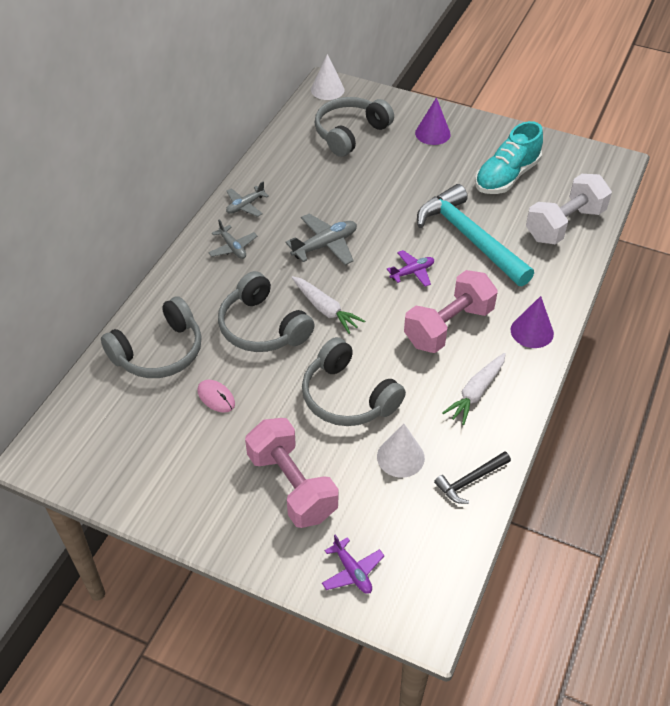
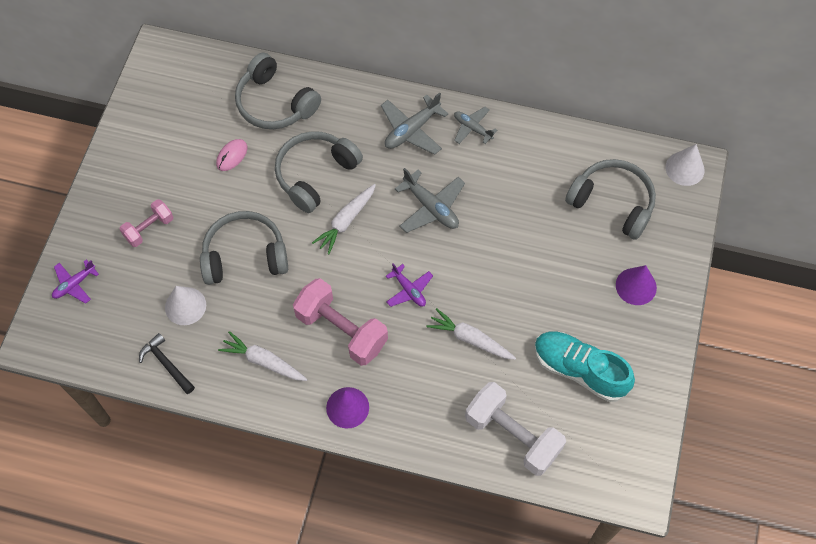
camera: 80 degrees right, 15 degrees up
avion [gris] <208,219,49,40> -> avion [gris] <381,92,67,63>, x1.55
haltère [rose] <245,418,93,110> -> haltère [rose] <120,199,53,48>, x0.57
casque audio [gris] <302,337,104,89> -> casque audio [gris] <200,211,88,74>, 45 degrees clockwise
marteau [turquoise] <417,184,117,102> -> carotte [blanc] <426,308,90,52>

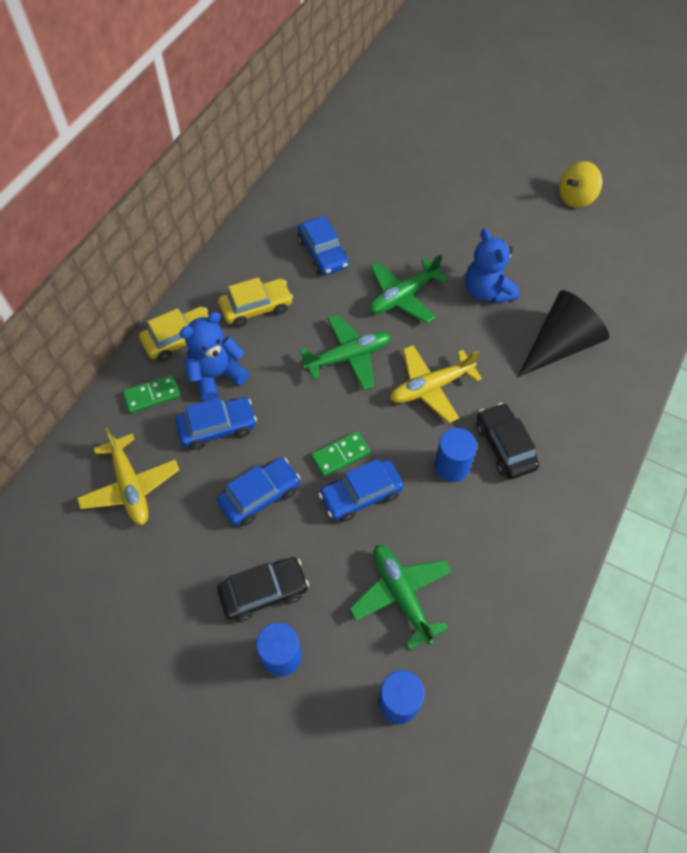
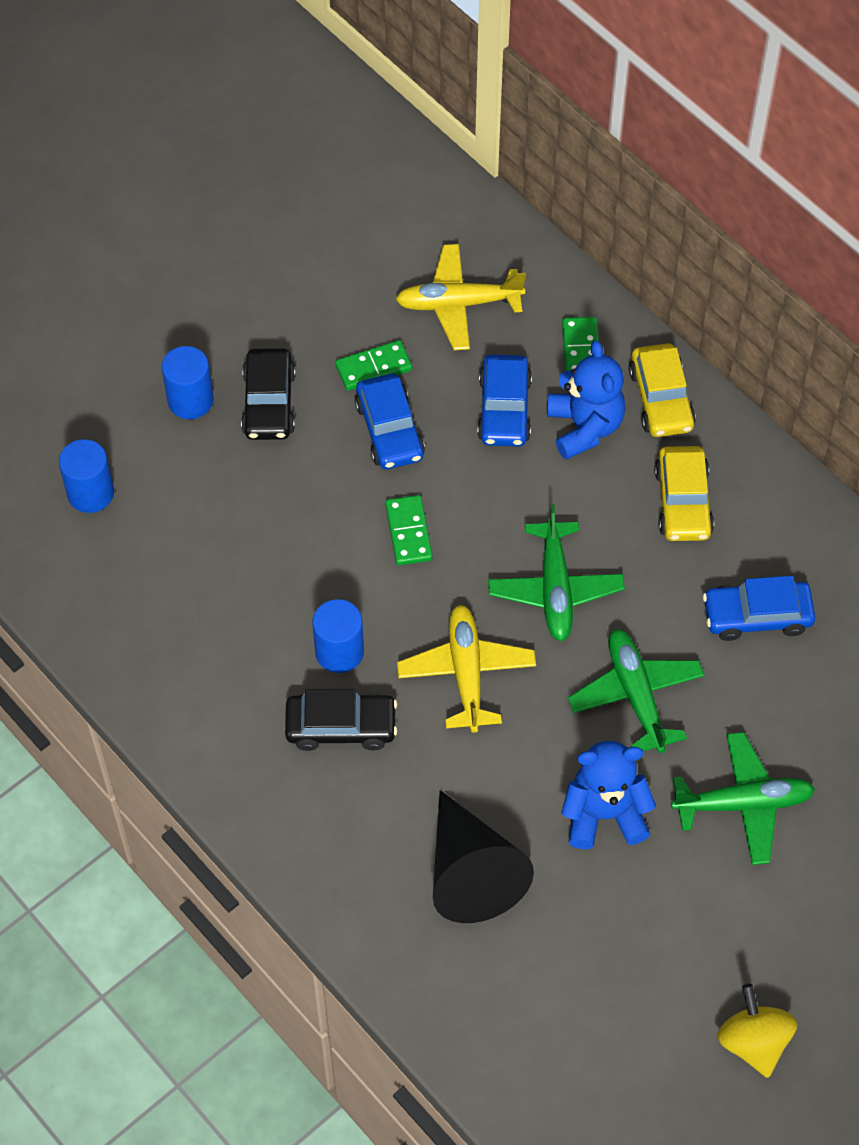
camera: 110 degrees right, 0 degrees up
voiture [bleu] <319,459,85,63> -> none
avion [vert] <349,545,103,105> -> avion [vert] <671,732,144,133>, moved
none -> domino [vert] <335,340,77,51>

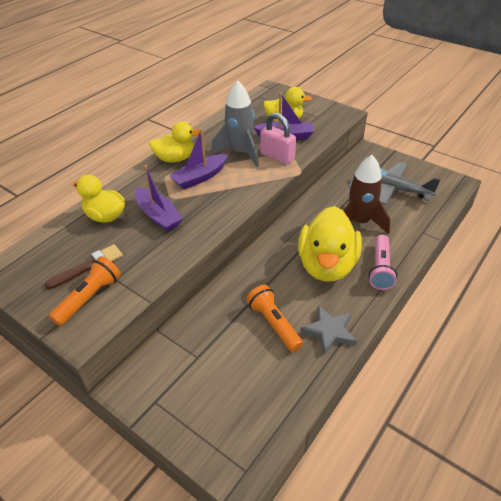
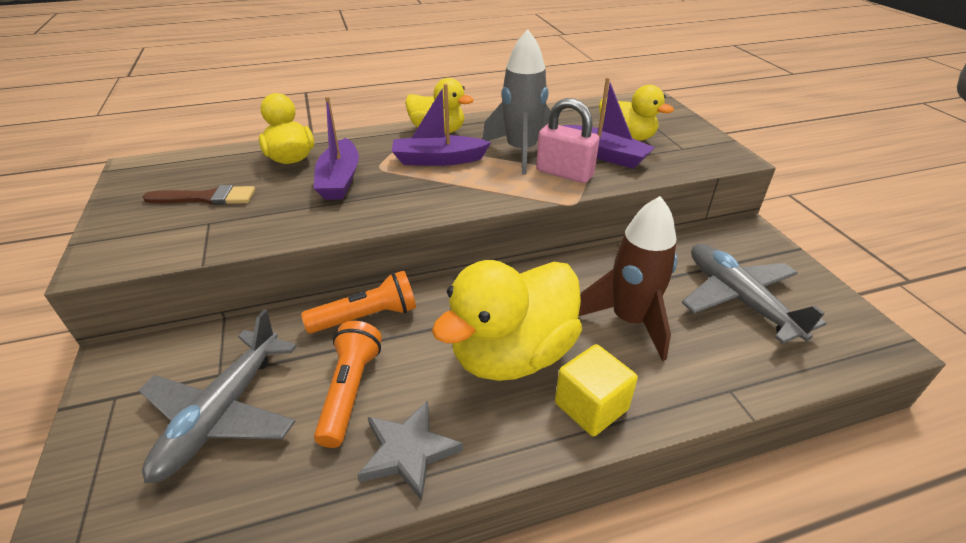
camera: 35 degrees right, 5 degrees down
lampe de poche [orange] <49,256,72,70> -> lampe de poche [orange] <301,270,115,64>, moved
cadenas [rose] <260,113,36,52> -> cadenas [rose] <536,98,64,85>, 45 degrees counterclockwise
lampe de poche [rose] <369,235,28,55> -> cube [jaune] <555,344,83,92>
none -> avion [gris] <138,309,159,174>

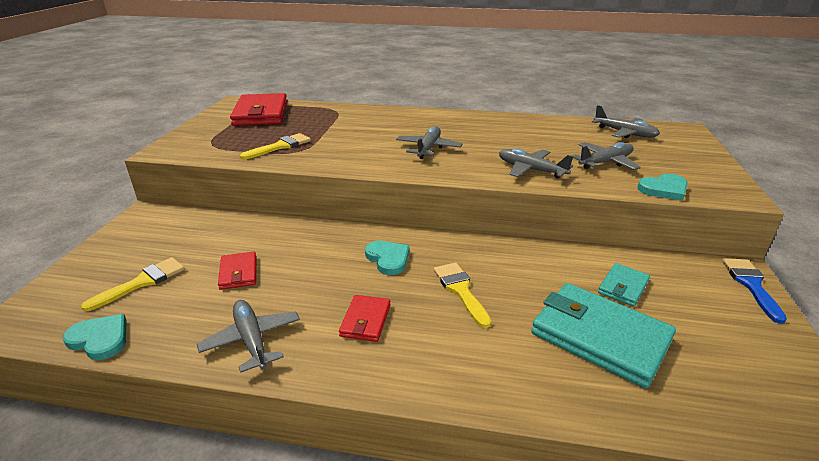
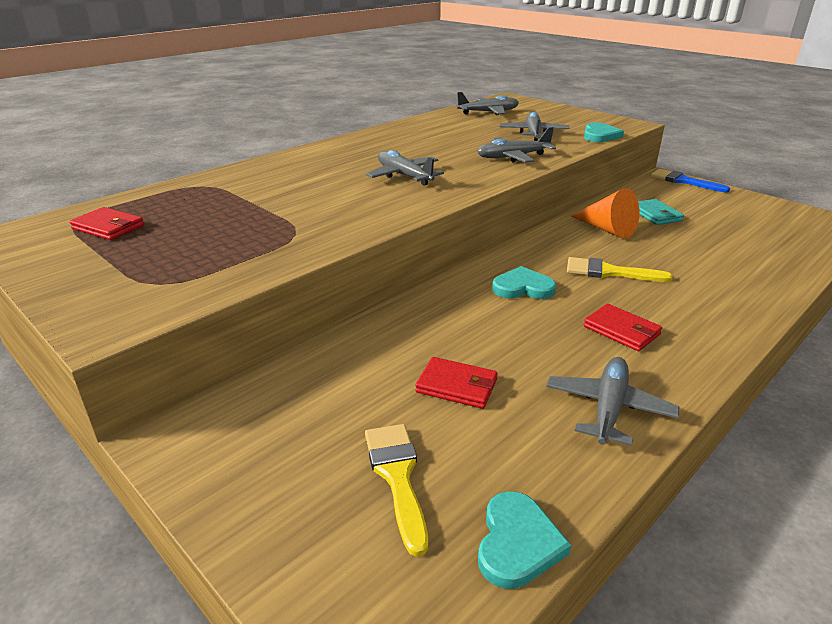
camera: 55 degrees left, 0 degrees up
cœur [turquoise] <63,314,64,46> -> cœur [turquoise] <478,491,93,98>, 135 degrees clockwise
avion [gris] <197,300,103,73> -> avion [gris] <546,357,133,89>, 105 degrees clockwise
portefeuille [rouge] <230,93,57,33> -> portefeuille [rouge] <69,207,75,33>, x0.50
pinceau [jaune] <240,133,71,27> -> none
portefeuille [turquoise] <531,283,145,105> -> none
none -> cône [orange] <571,188,69,51>

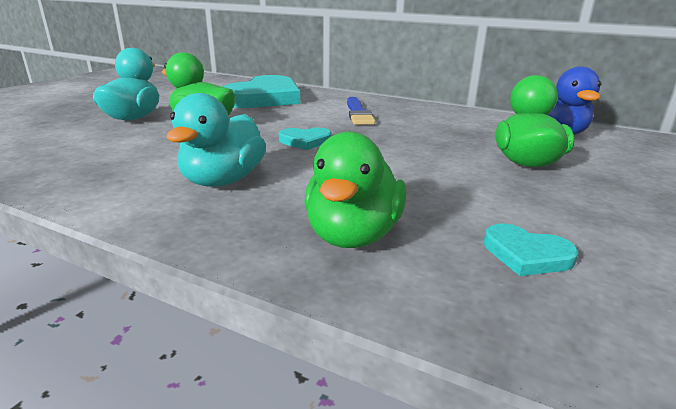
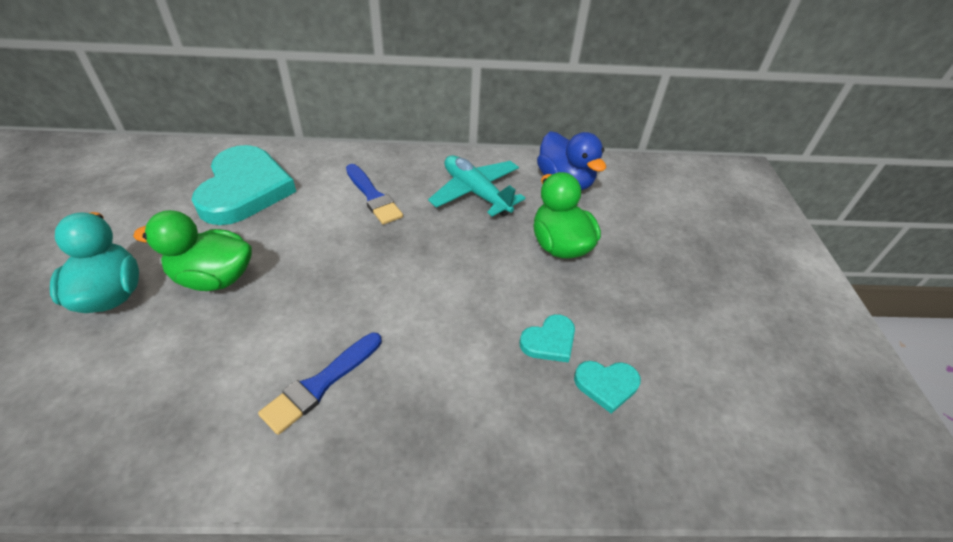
camera: 30 degrees left, 20 degrees up
canard [turquoise] <167,93,99,94> -> pinceau [bleu] <258,333,124,102>
cœur [turquoise] <279,128,53,22> -> cœur [turquoise] <519,314,56,49>, moved
canard [vert] <304,132,102,116> -> none
none -> avion [turquoise] <428,155,97,62>

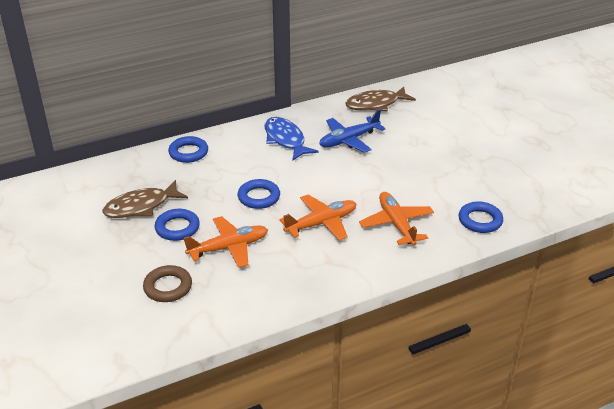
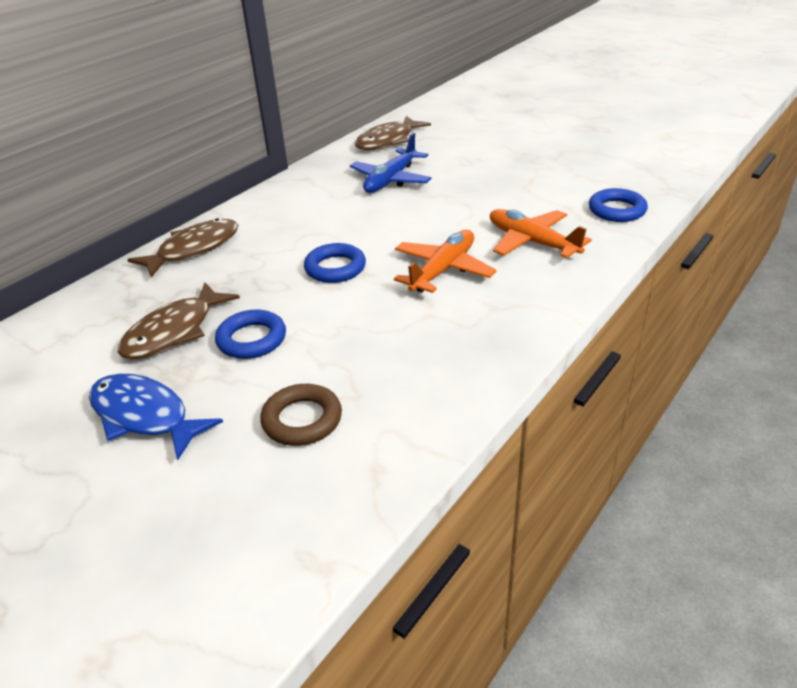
camera: 25 degrees left, 0 degrees up
anneau [bleu] <168,136,40,27> -> poisson [marron] <127,218,111,60>
avion [orange] <184,216,84,52> -> none
poisson [bleu] <265,117,54,43> -> poisson [bleu] <89,374,134,86>, moved

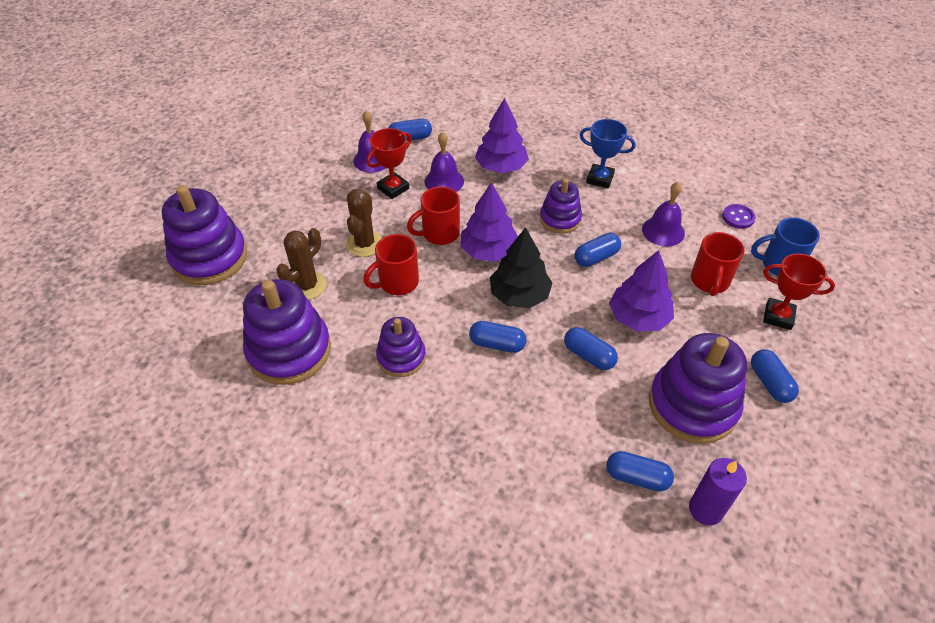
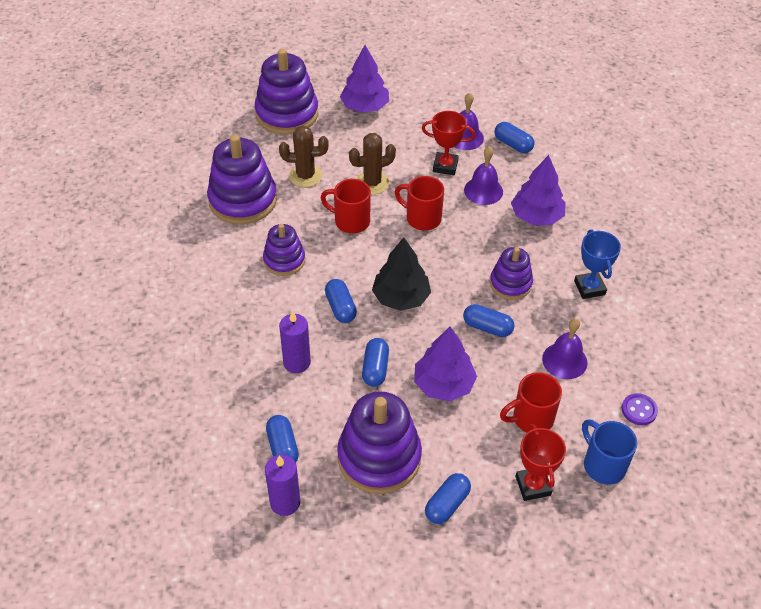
camera: 55 degrees right, 0 degrees up
arbre [violet] <461,182,57,80> -> arbre [violet] <340,45,49,68>, moved
none -> bougie [violet] <279,311,32,62>

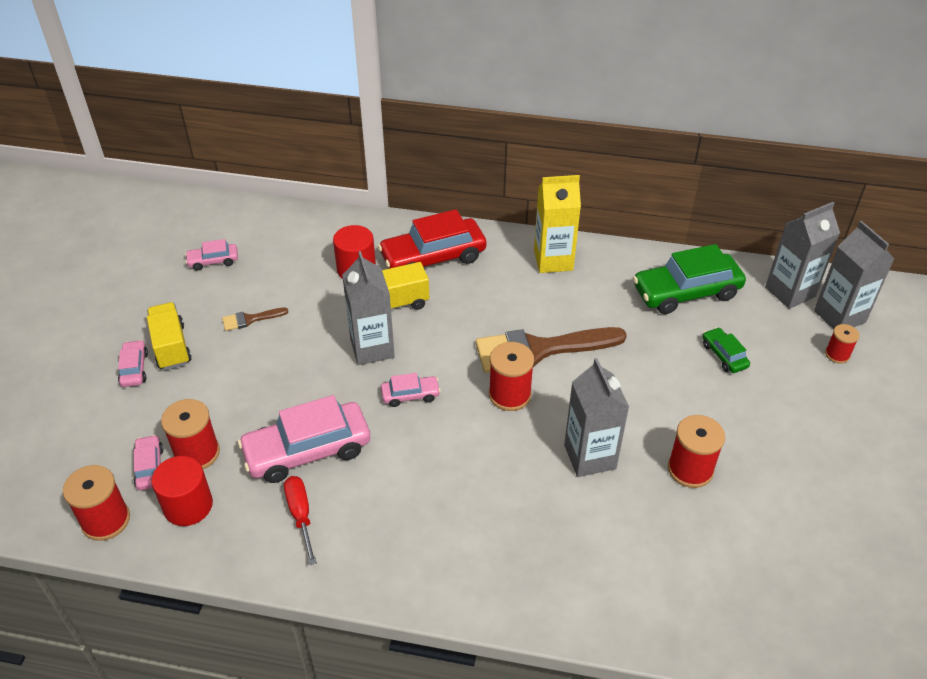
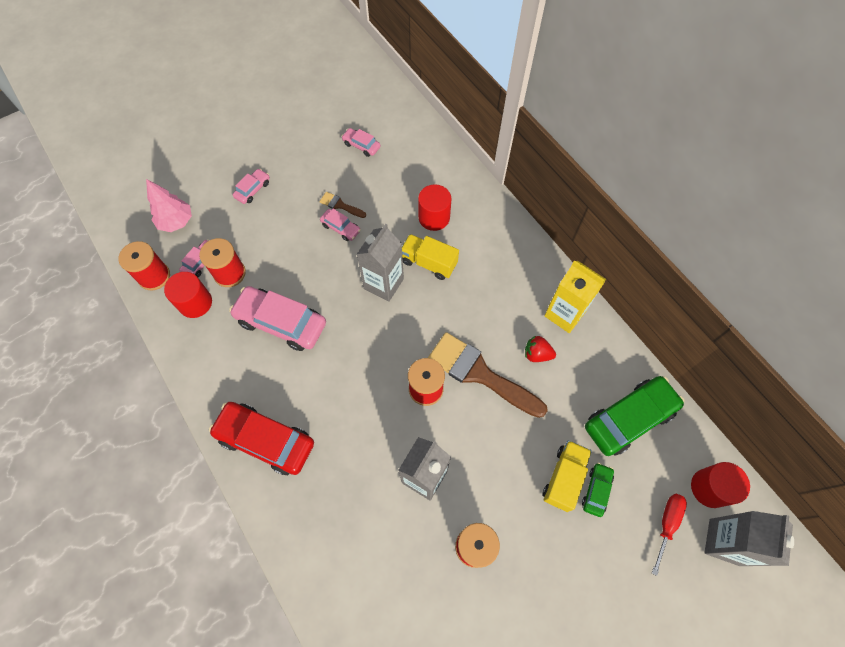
camera: 45 degrees right, 20 degrees up
camion [jaune] <147,302,45,68> -> camion [jaune] <543,440,49,72>, moved
tournevis [rouge] <284,476,33,89> -> tournevis [rouge] <652,494,35,82>, moved
voiture [rouge] <378,209,108,60> -> voiture [rouge] <209,402,105,73>, moved
voiture [rose] <381,373,60,34> -> voiture [rose] <320,209,41,32>, moved
voiture [vert] <633,244,113,70> -> voiture [vert] <585,376,99,80>, 120 degrees clockwise
brique de lait [gris] <765,202,75,107> -> cylindre [rouge] <691,462,59,46>
bobine [rouge] <825,324,35,40> -> none
none -> arbre [rose] <146,179,46,53>
none -> fraise [rouge] <525,336,31,26>

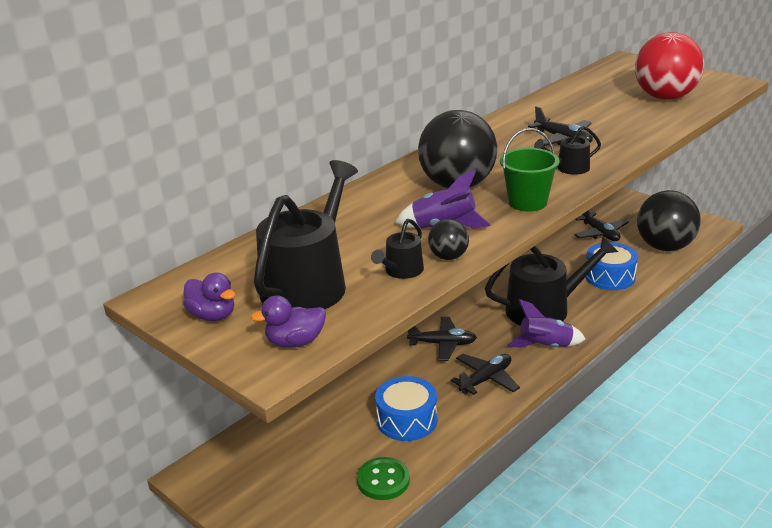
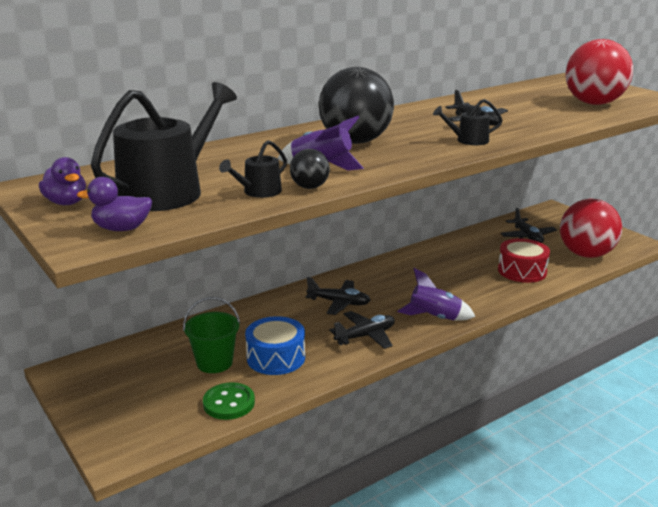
camera: 10 degrees right, 5 degrees down
arrosoir [noir] <485,236,133,90> -> none
seau [vert] <500,128,60,83> -> seau [vert] <183,297,57,76>, moved
tambour [bleu] <585,242,53,48> -> tambour [rouge] <498,238,52,45>
balle [noir] <637,190,64,61> -> balle [rouge] <560,199,62,59>

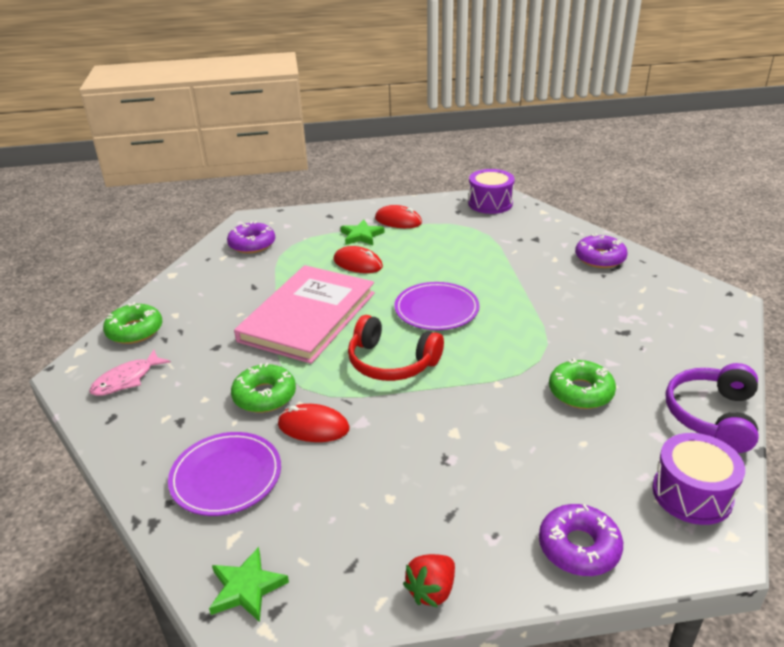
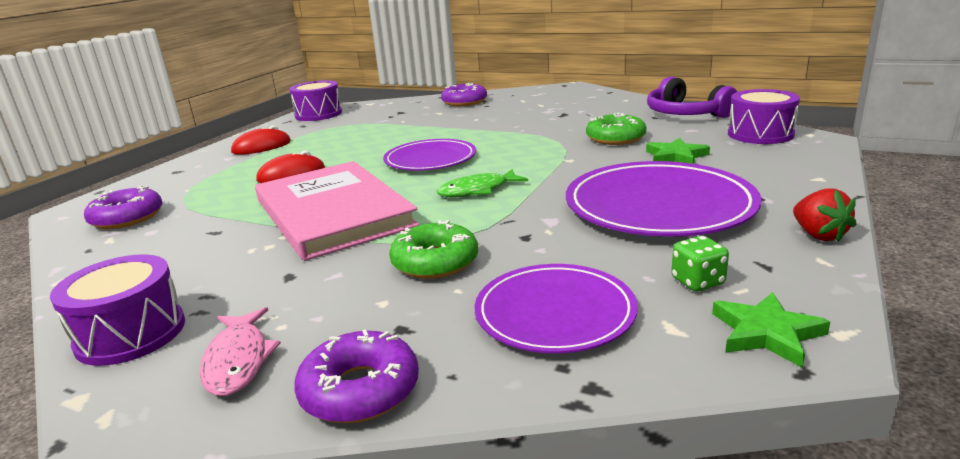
camera: 55 degrees left, 10 degrees down
beignet [vert] <103,302,59,42> -> tambour [violet] <50,254,135,112>
souris [rouge] <278,404,72,38> -> none
étoile [vert] <341,220,44,25> -> étoile [vert] <646,138,64,26>, moved
casque audio [rouge] <348,315,96,66> -> poisson [vert] <437,169,91,28>
beignet [violet] <539,504,84,72> -> beignet [violet] <294,329,125,94>, moved
none -> assiette [violet] <566,161,196,76>
none -> dé [vert] <671,236,58,55>

